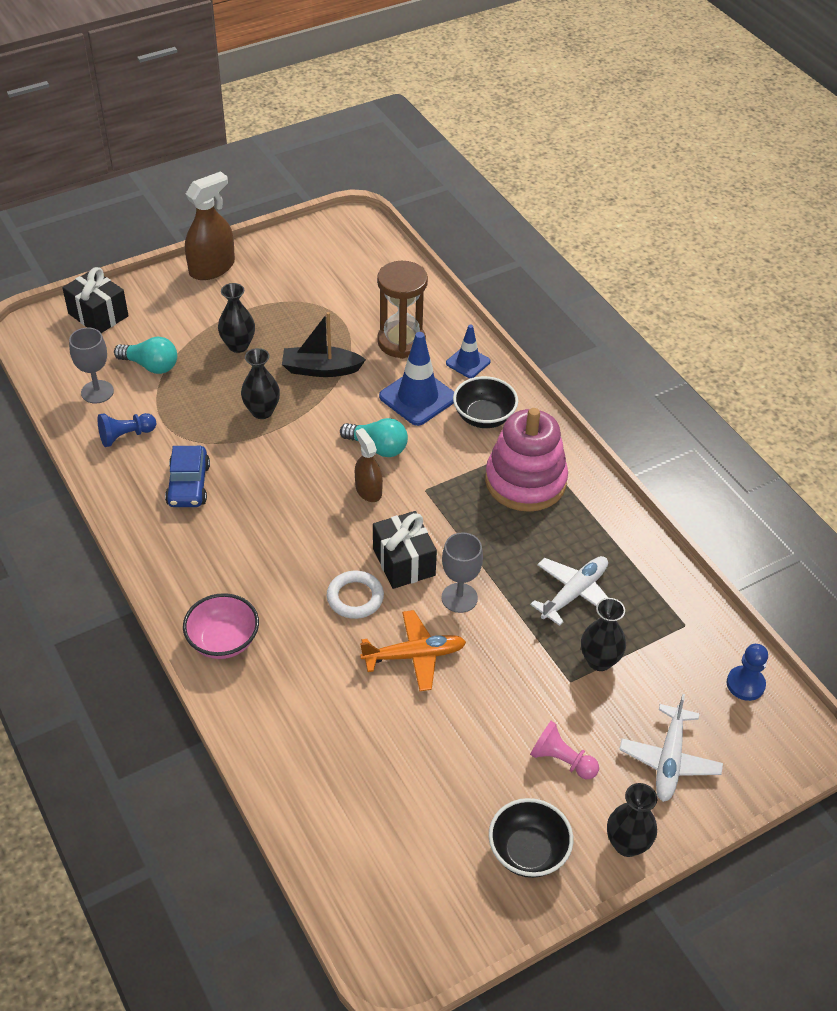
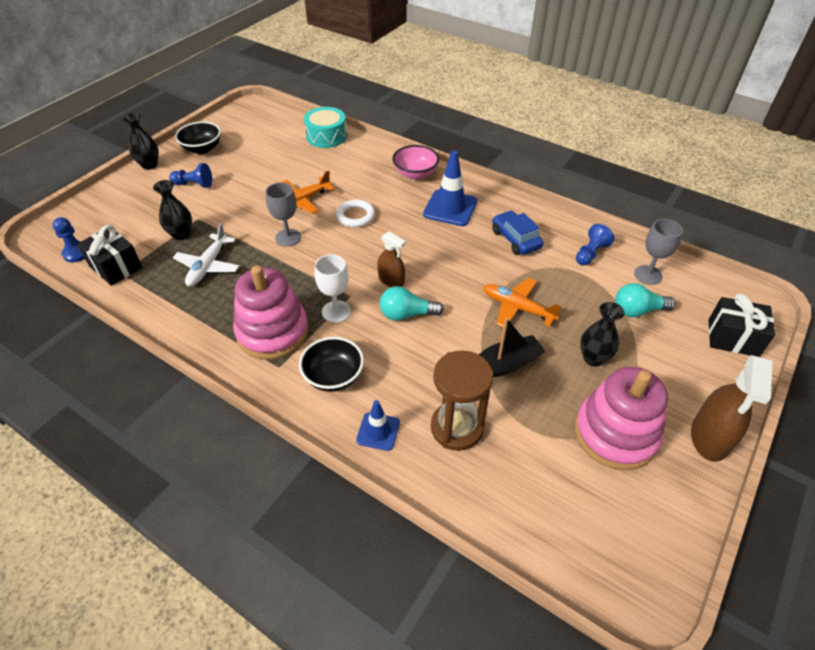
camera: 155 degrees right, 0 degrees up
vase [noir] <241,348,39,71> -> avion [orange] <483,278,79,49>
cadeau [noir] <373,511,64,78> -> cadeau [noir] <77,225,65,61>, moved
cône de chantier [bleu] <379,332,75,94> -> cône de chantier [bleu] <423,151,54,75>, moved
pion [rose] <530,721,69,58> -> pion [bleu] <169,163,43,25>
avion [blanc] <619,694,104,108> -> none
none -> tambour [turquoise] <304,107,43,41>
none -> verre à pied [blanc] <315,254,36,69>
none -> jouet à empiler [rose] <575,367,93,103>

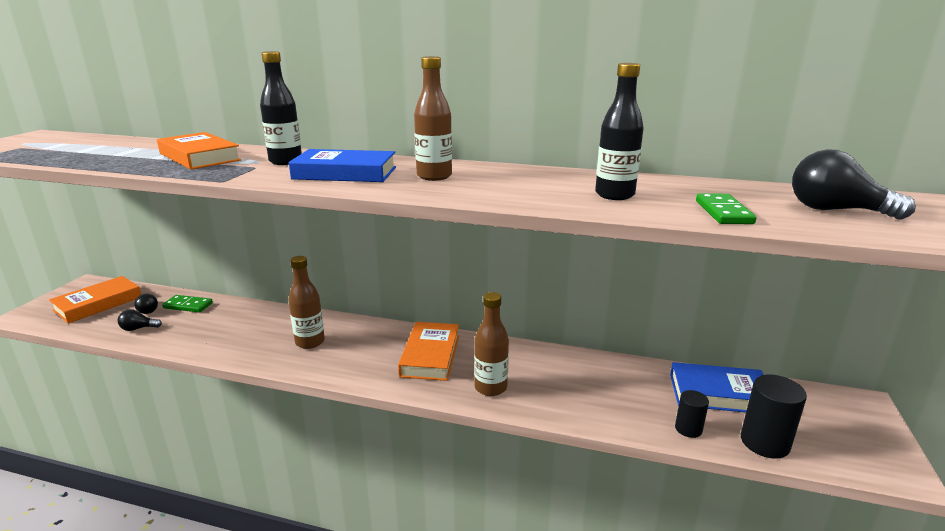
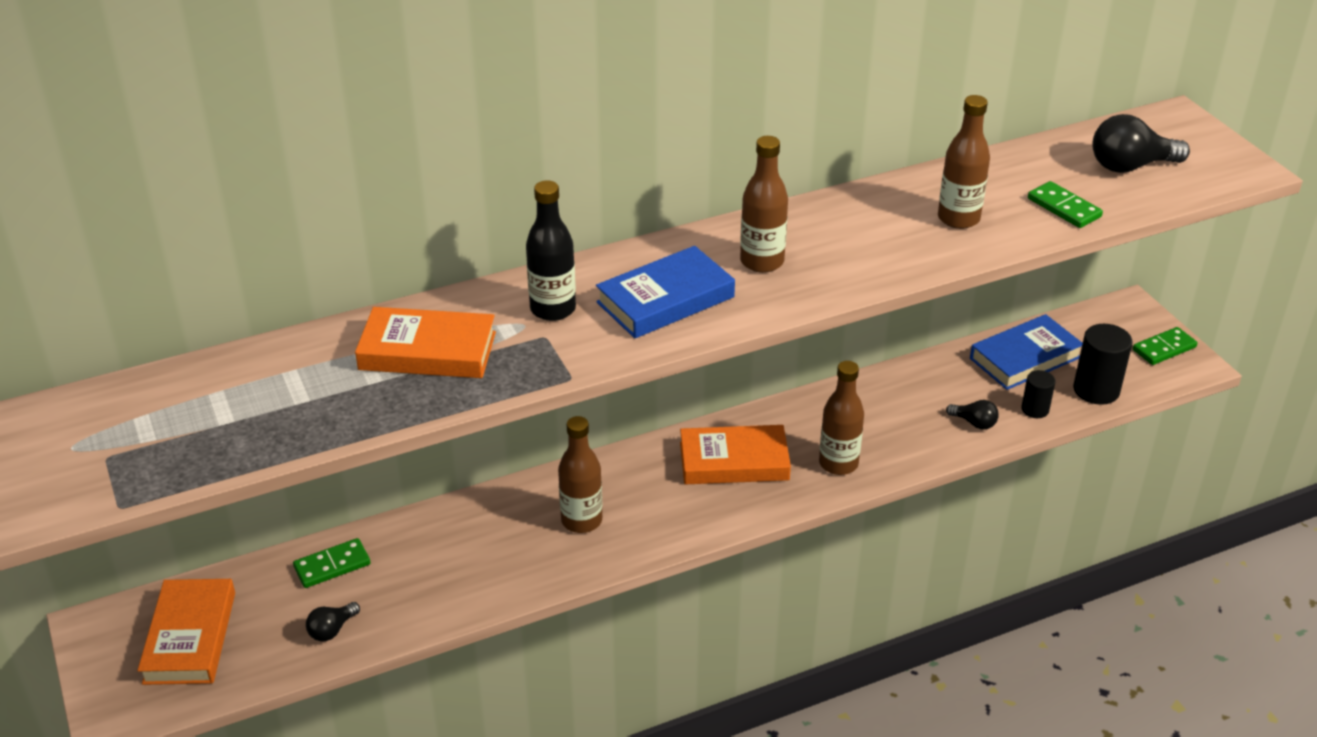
camera: 40 degrees left, 15 degrees up
ampoule [noir] <134,294,24,20> -> ampoule [noir] <946,400,53,30>, moved
livre [orange] <398,322,61,59> -> livre [orange] <680,425,111,59>, 60 degrees counterclockwise
bouteille [noir] <595,63,49,137> -> bouteille [marron] <938,95,52,134>
none -> domino [vert] <1133,327,65,38>

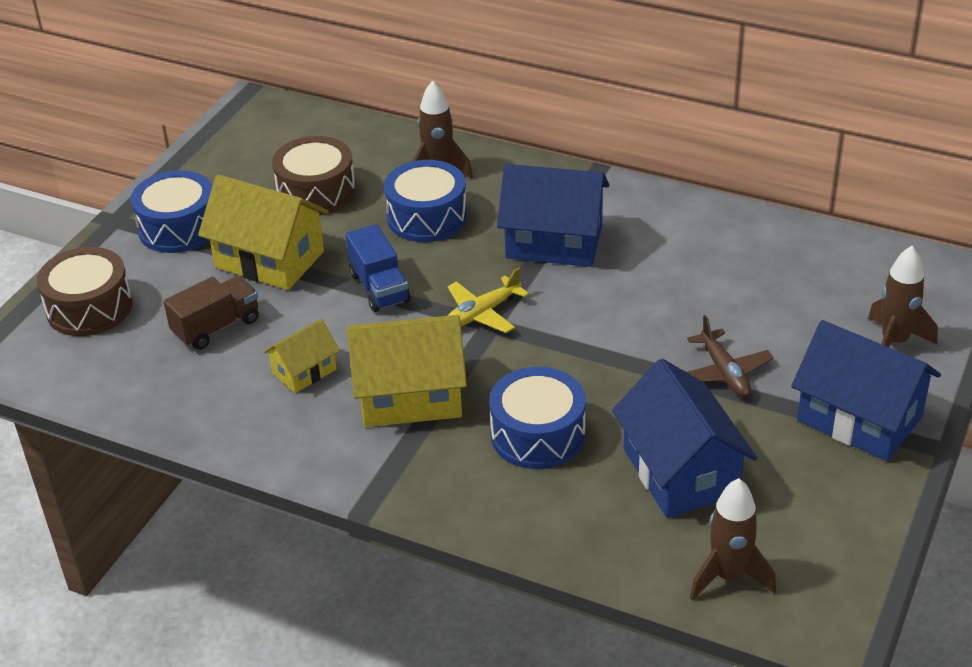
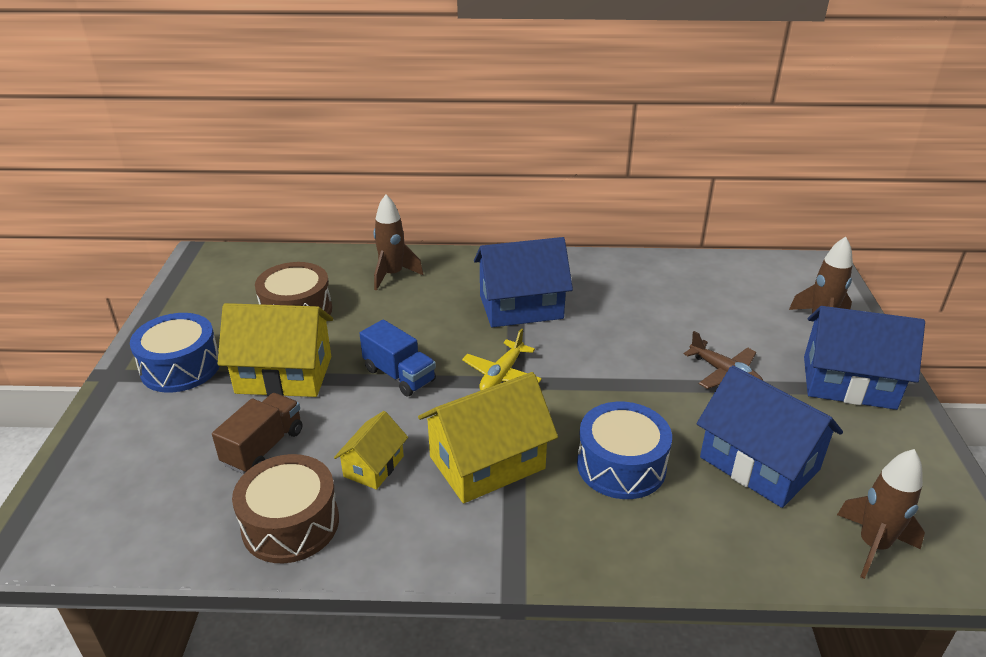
camera: 25 degrees left, 5 degrees down
tambour [marron] <37,247,96,89> -> tambour [marron] <232,454,107,109>, moved
tambour [bleu] <384,160,83,82> -> none

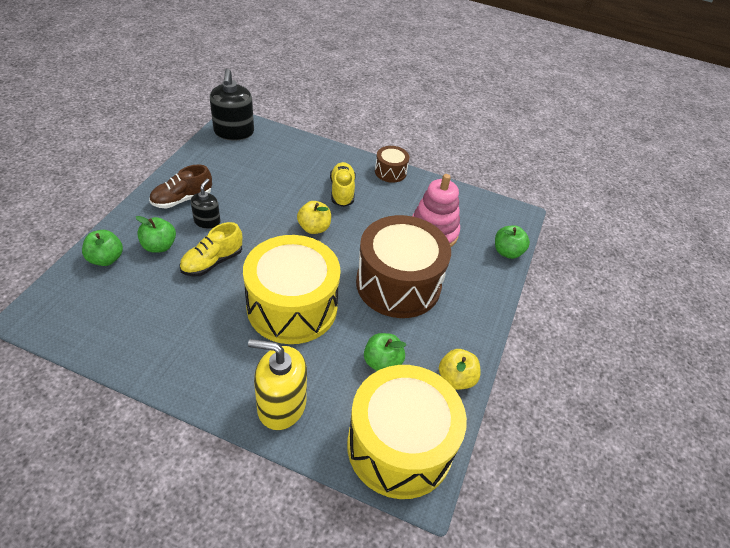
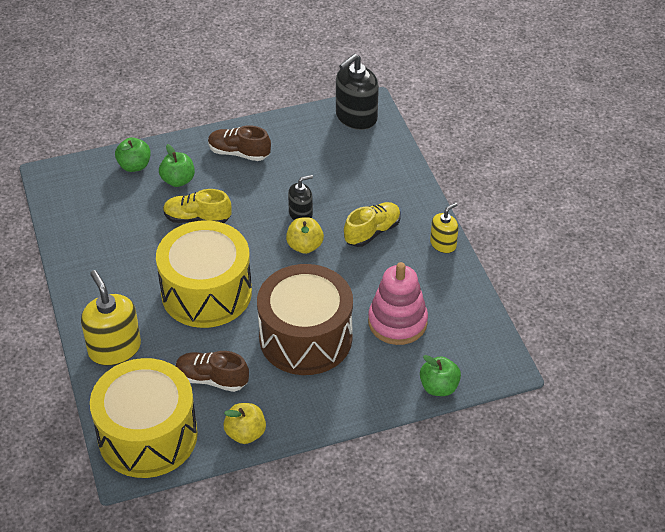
camera: 55 degrees right, 0 degrees up
distributeur de savon [noir] <191,178,30,51> -> distributeur de savon [noir] <288,175,25,45>, moved
pomme [vert] <364,333,42,38> -> chaussure [marron] <176,351,73,41>
tambour [marron] <375,146,34,37> -> distributeur de savon [jaune] <430,202,29,51>

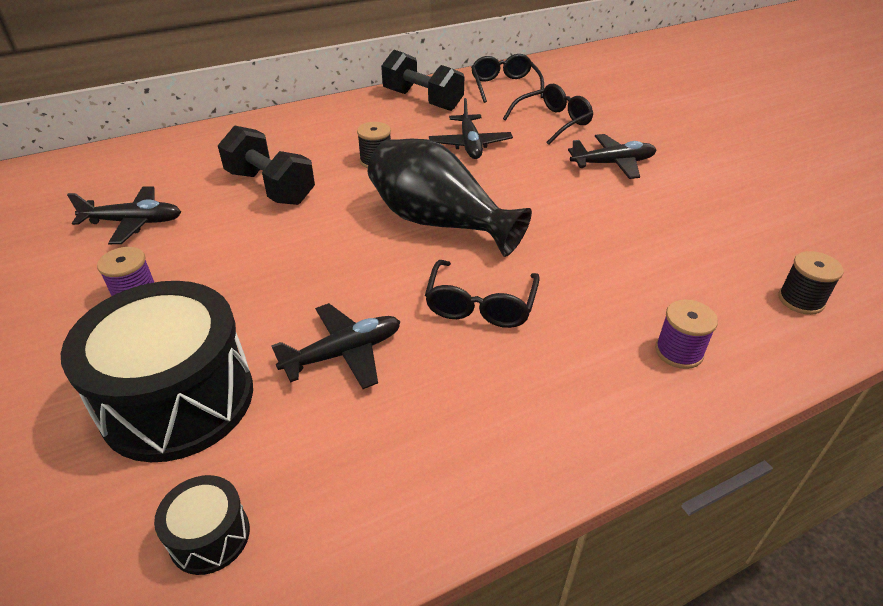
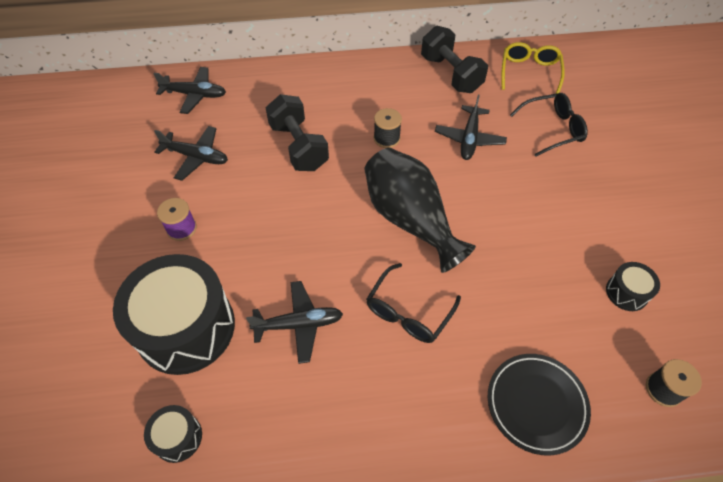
camera: 20 degrees right, 15 degrees up
lunettes [noir] <471,54,73,49> -> lunettes [jaune] <501,42,64,52>
avion [noir] <568,134,88,45> -> avion [noir] <153,67,73,47>, moved
bobine [violet] <655,299,63,70> -> assiette [noir] <488,354,103,102>
none -> tambour [noir] <606,262,54,49>

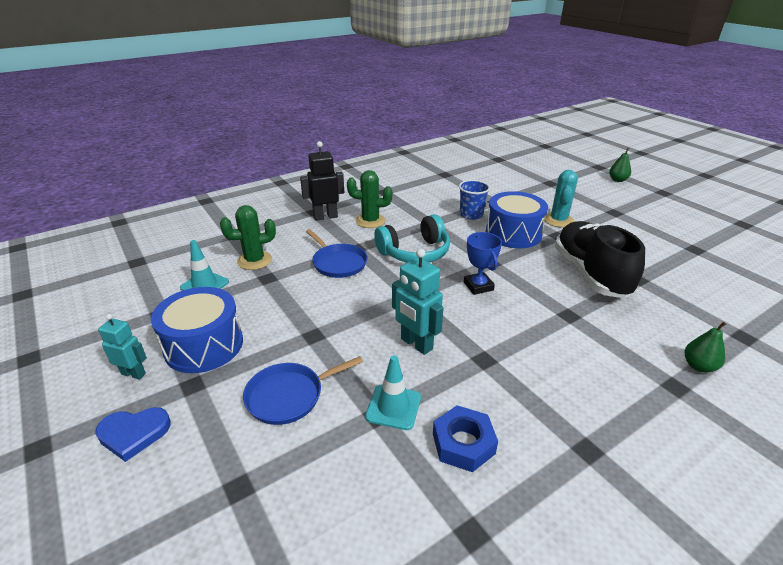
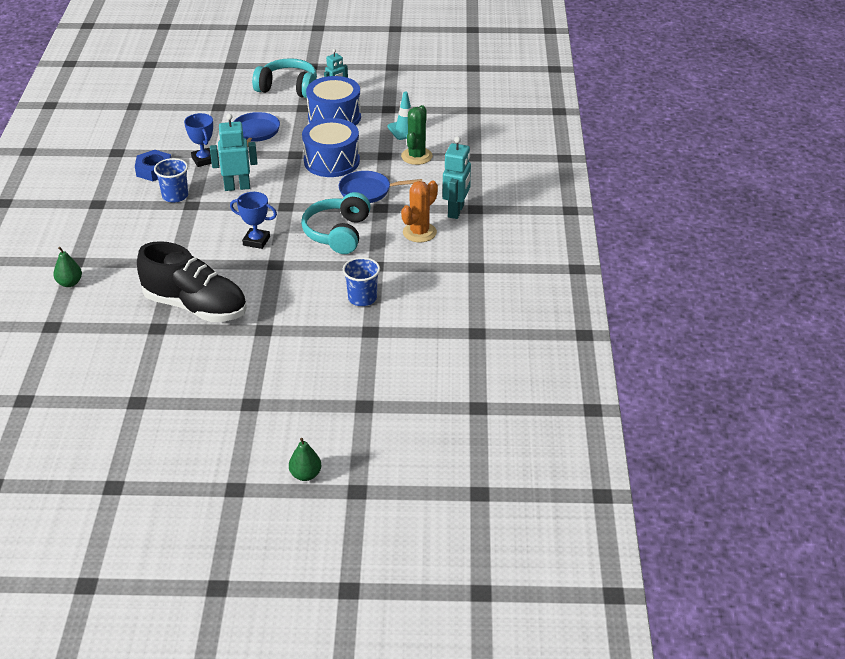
camera: 125 degrees right, 5 degrees up
cœur [bleu] <95,407,76,55> -> casque audio [turquoise] <252,58,65,40>
robot [noir] <300,141,44,80> -> robot [turquoise] <443,137,28,82>
cactus [vert] <347,170,46,58> -> cactus [orange] <401,180,37,62>
cône de chantier [turquoise] <365,355,56,75> -> trophée [bleu] <184,113,29,54>
tambour [bleu] <486,191,62,57> -> tambour [bleu] <302,118,58,59>, moved
cactus [turquoise] <544,170,34,58> -> none
none -> gobelet [bleu] <154,158,34,45>

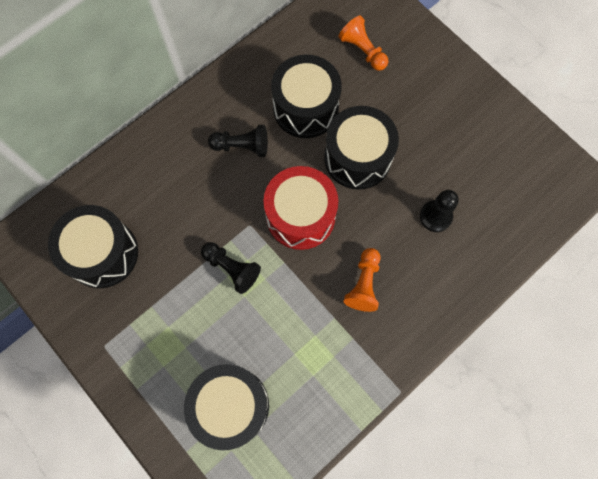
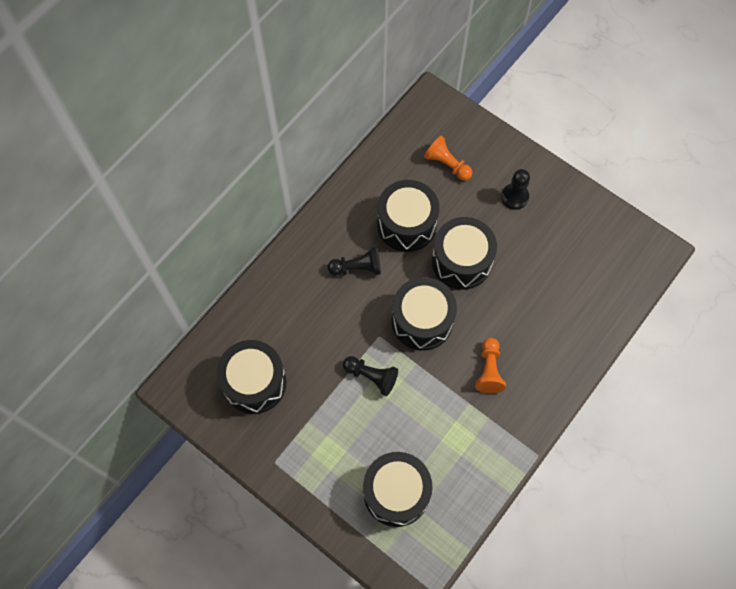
camera: 10 degrees left, 5 degrees down
tambour [rouge] <264,166,74,84> -> tambour [noir] <391,277,66,74>
pion [noir] <420,190,39,42> -> pion [noir] <501,169,29,41>, moved

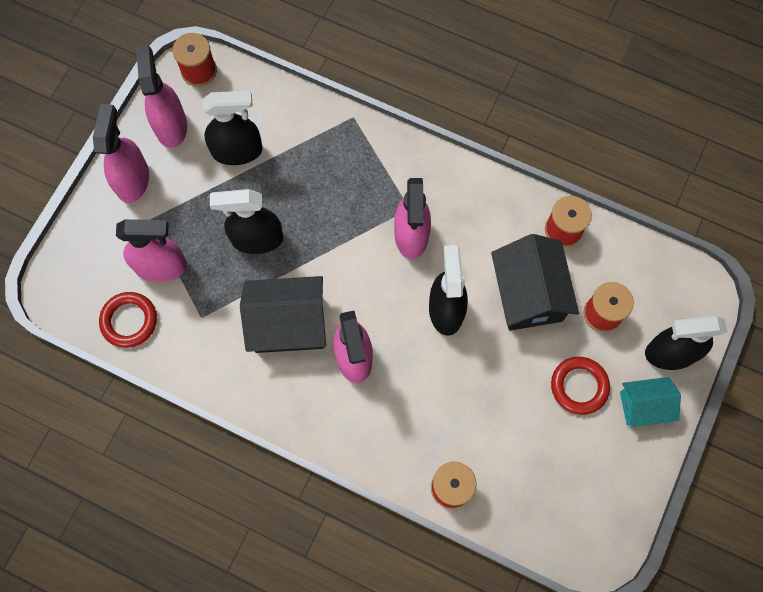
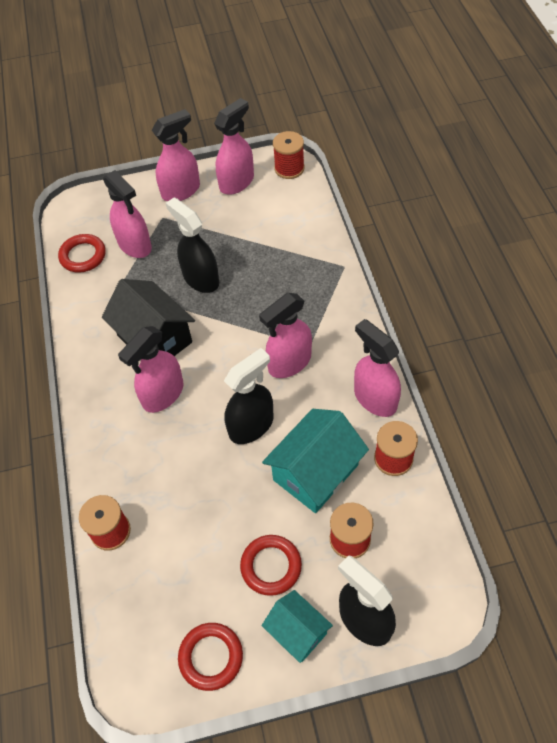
camera: 55 degrees right, 15 degrees down
vaporisateur [noir] <202,91,60,74> -> none
maison [noir] <491,234,88,97> -> maison [turquoise] <262,409,107,104>
none -> anneau [rouge] <178,623,65,68>
none -> vaporisateur [rose] <354,319,47,98>

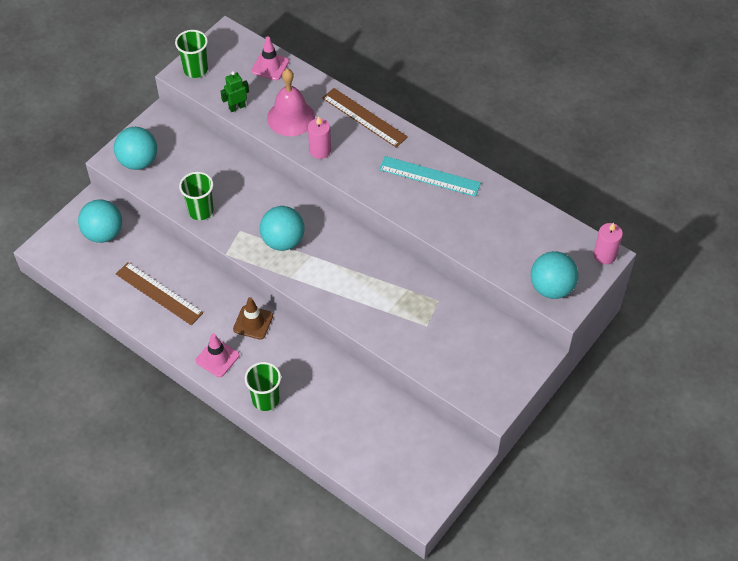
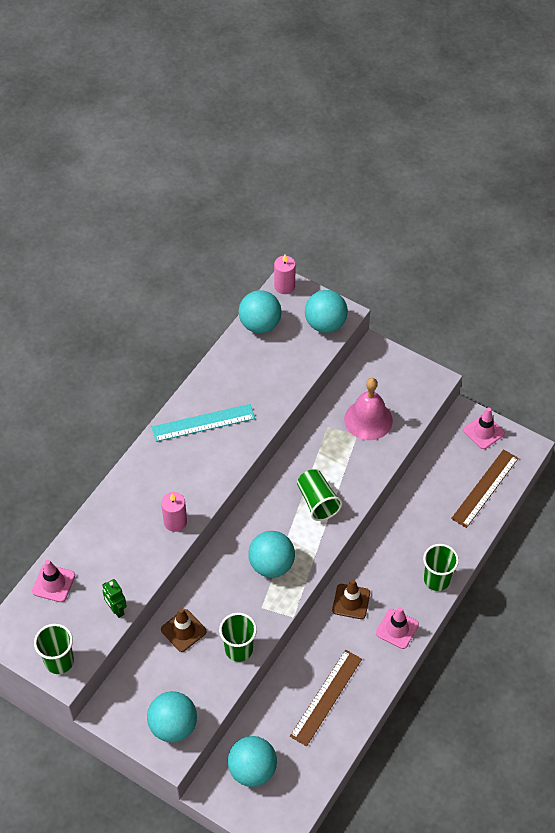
camera: 95 degrees left, 0 degrees up
cloche [rose] <267,69,48,67> -> cloche [rose] <344,378,49,62>, moved
règle [marron] <322,88,86,60> -> règle [marron] <451,449,68,79>, moved
règle [turquoise] <379,156,102,41> -> règle [turquoise] <152,404,103,38>, 60 degrees clockwise
none -> cône de chantier [marron] <161,608,46,44>
none -> balle [turquoise] <239,290,43,43>
none -> gobelet [vert] <297,469,45,52>
none -> cône de chantier [rose] <464,407,41,42>

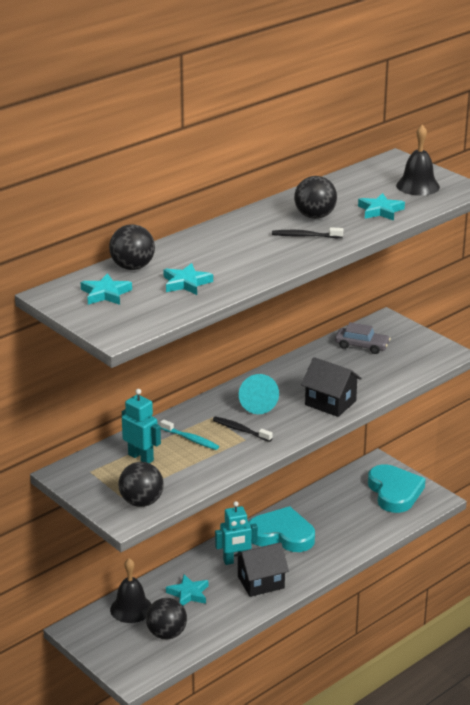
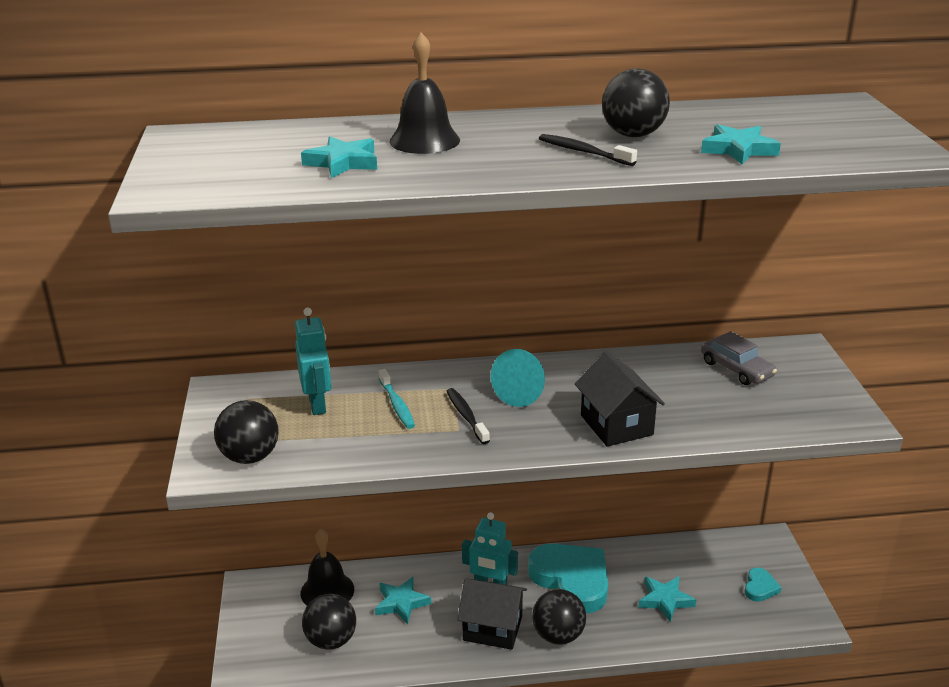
camera: 35 degrees right, 0 degrees up
étoile [turquoise] <80,273,52,32> -> étoile [turquoise] <639,576,57,47>, moved
balle [noir] <109,224,46,46> -> balle [noir] <532,589,54,56>, moved
cœur [turquoise] <368,464,57,49> -> cœur [turquoise] <745,568,37,34>, x0.45
cloche [noir] <396,125,44,71> -> cloche [noir] <389,32,71,122>, moved

